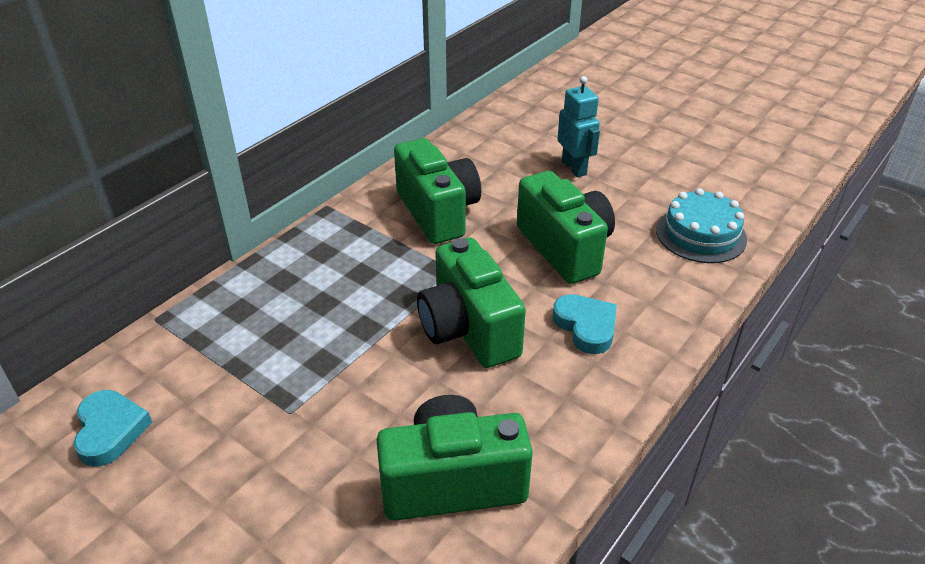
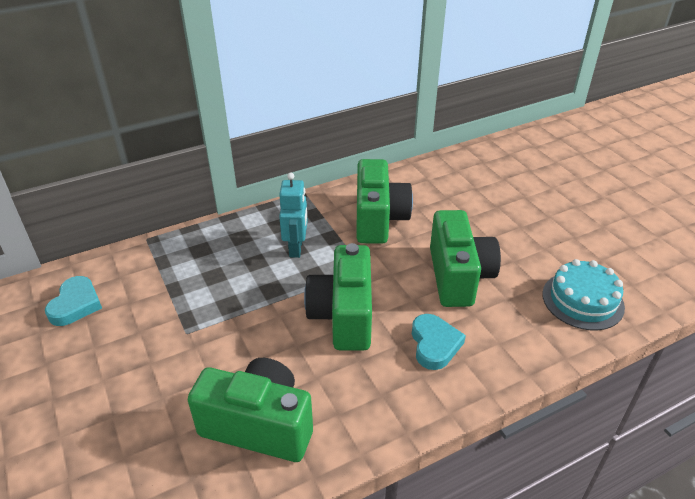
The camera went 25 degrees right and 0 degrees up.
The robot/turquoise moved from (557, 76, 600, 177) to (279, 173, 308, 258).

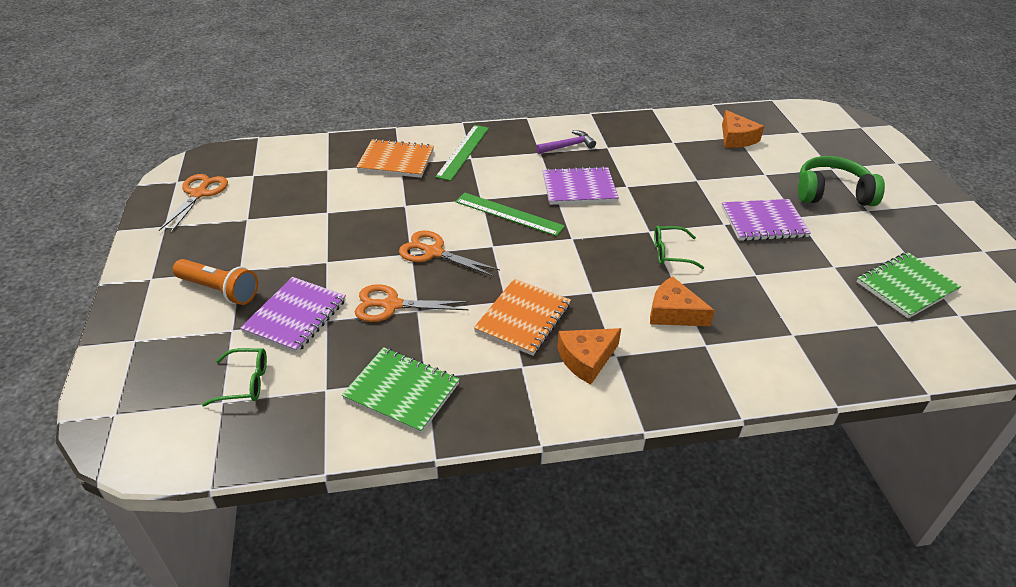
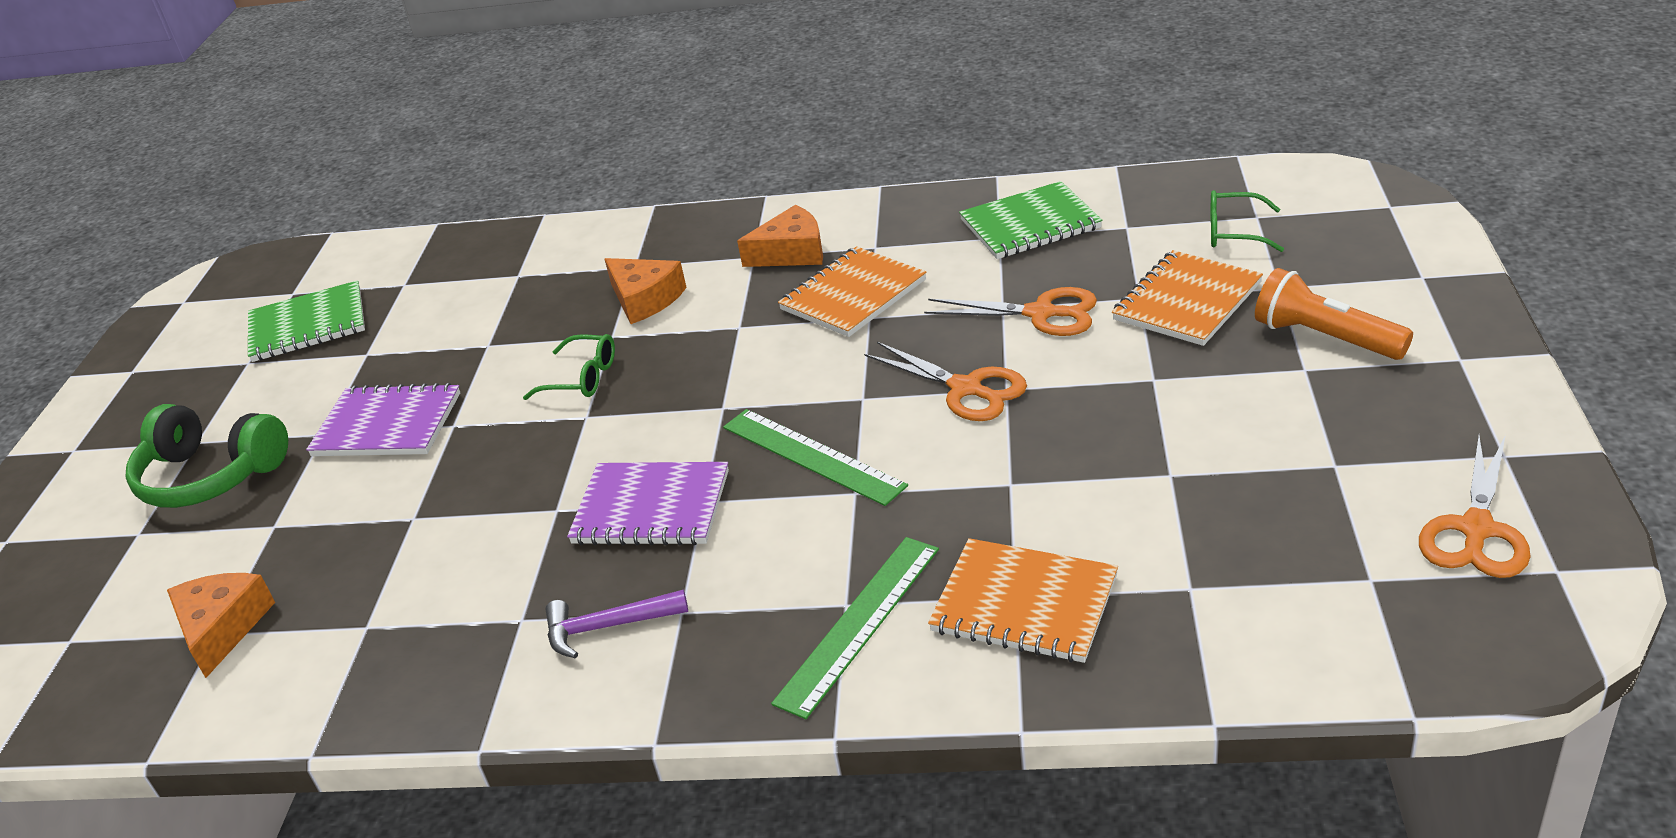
The camera went 160 degrees left and 5 degrees down.
The notebook/purple at (240, 277, 346, 353) became the notebook/orange at (1112, 250, 1263, 346).
The notebook/green at (342, 347, 460, 434) turned 60 degrees counterclockwise.

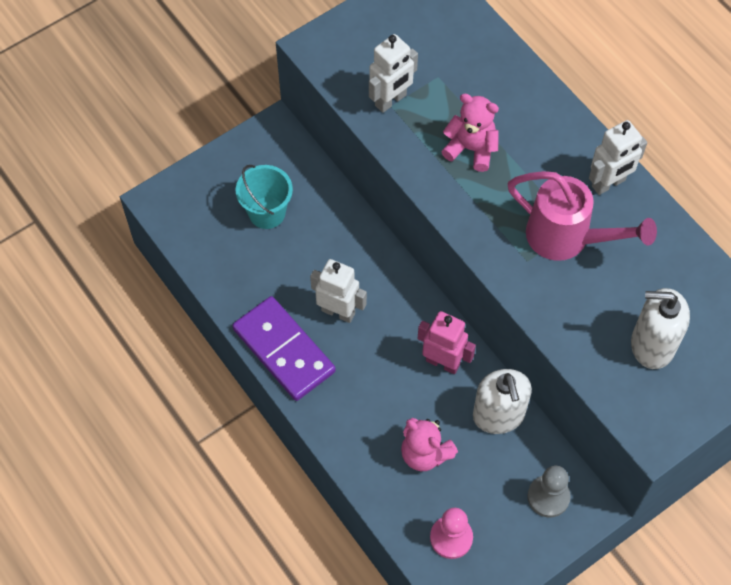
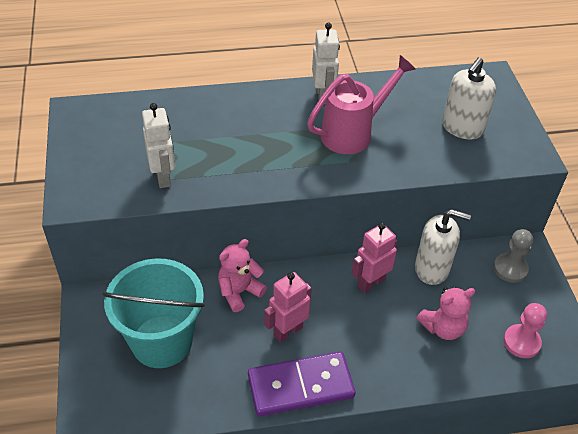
The camera went 65 degrees left and 15 degrees down.
The bucket/turquoise at (236, 165, 293, 229) changed to 1.71 times the size.
The robot/white at (310, 259, 367, 323) became the robot/pink at (264, 272, 312, 343).
The teddy bear/pink moved from (441, 94, 499, 172) to (218, 239, 267, 312).

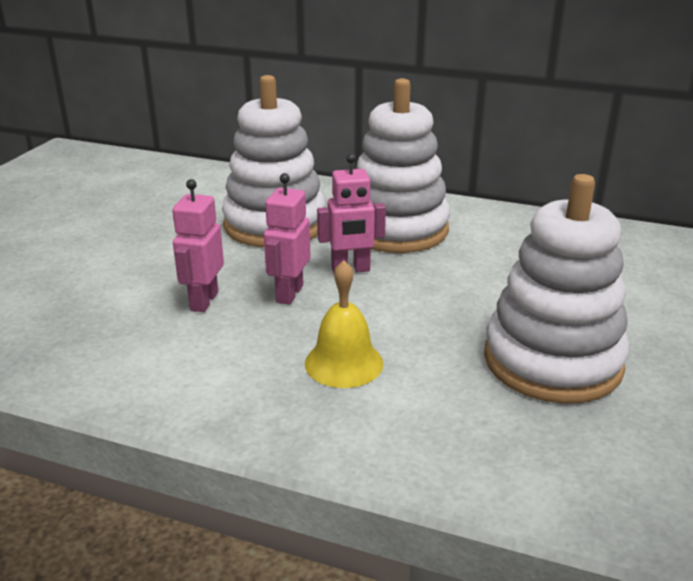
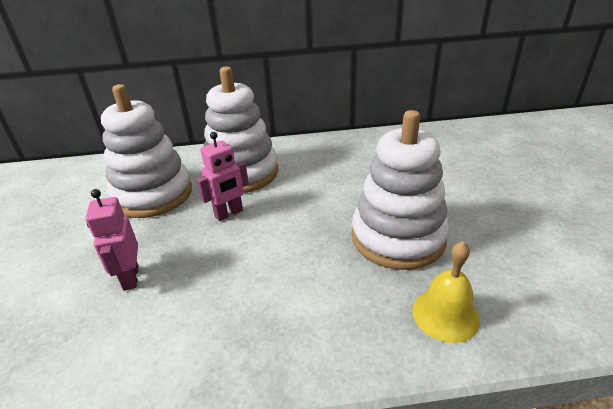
The camera went 25 degrees left and 5 degrees up.
The robot/pink at (264, 173, 310, 305) disappeared.
The bell/yellow moved from (305, 260, 383, 388) to (412, 241, 480, 343).

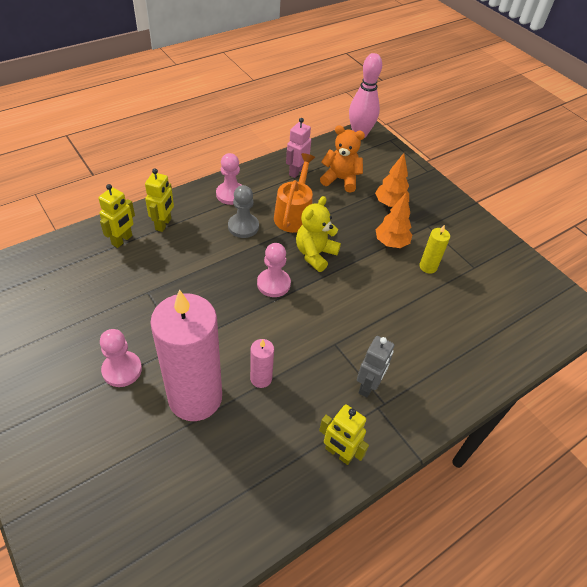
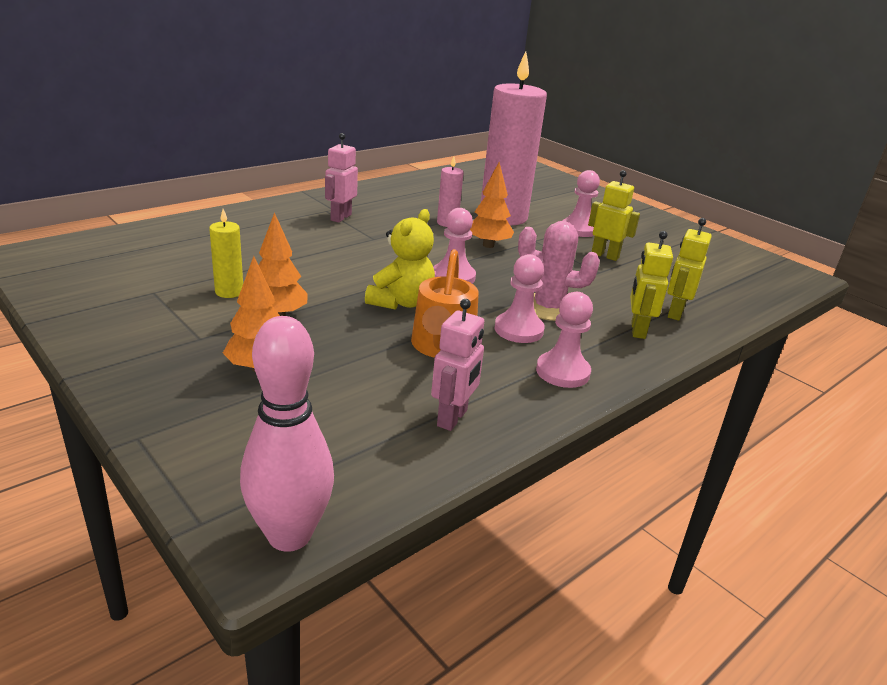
The camera went 175 degrees right and 20 degrees down.
The pawn/grey at (228, 185, 259, 238) became the pawn/pink at (495, 254, 545, 343).
The robot/yellow moved from (319, 405, 369, 465) to (588, 170, 640, 261).
The teddy bear/orange at (320, 125, 365, 192) disappeared.
The robot/grey at (357, 336, 394, 397) became the robot/pink at (325, 133, 358, 223).
The tree/orange at (470, 162, 514, 248) appeared.
The cactus/pink at (518, 221, 600, 321) appeared.

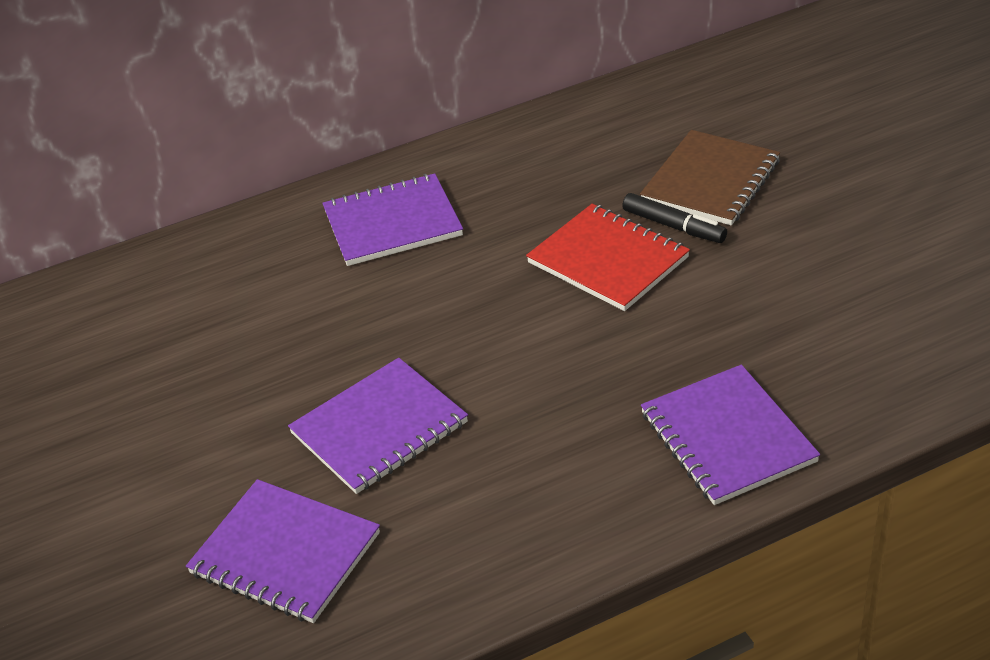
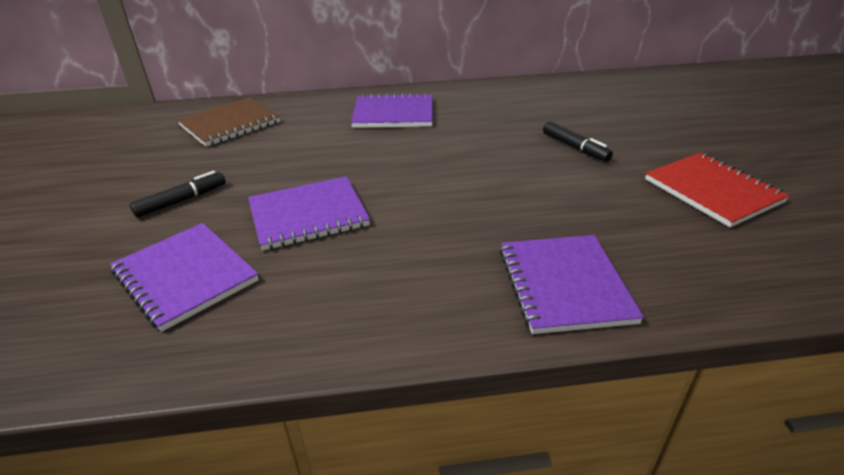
The camera went 15 degrees right and 5 degrees down.
The notebook/red moved from (526, 204, 690, 311) to (645, 152, 790, 227).
The notebook/brown moved from (640, 130, 780, 225) to (177, 97, 281, 147).
The marker/black at (130, 171, 226, 218) appeared.

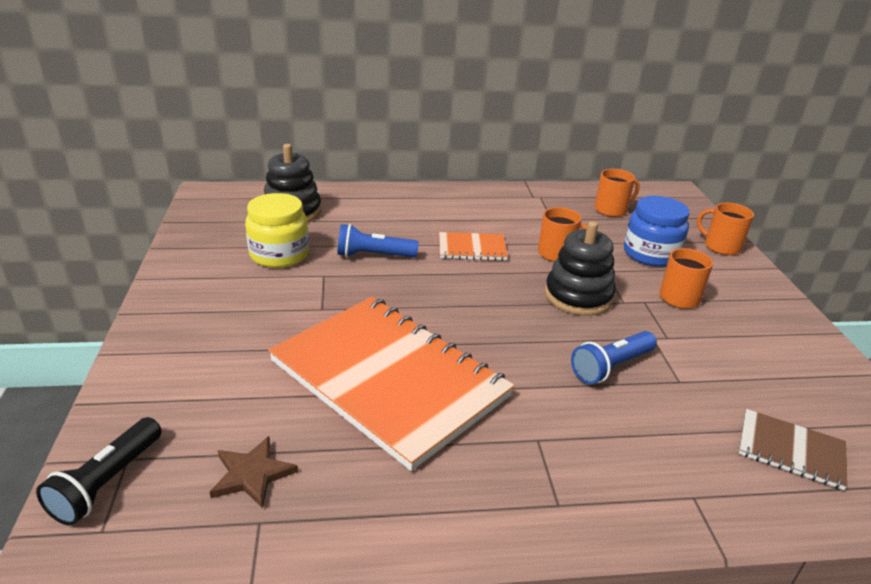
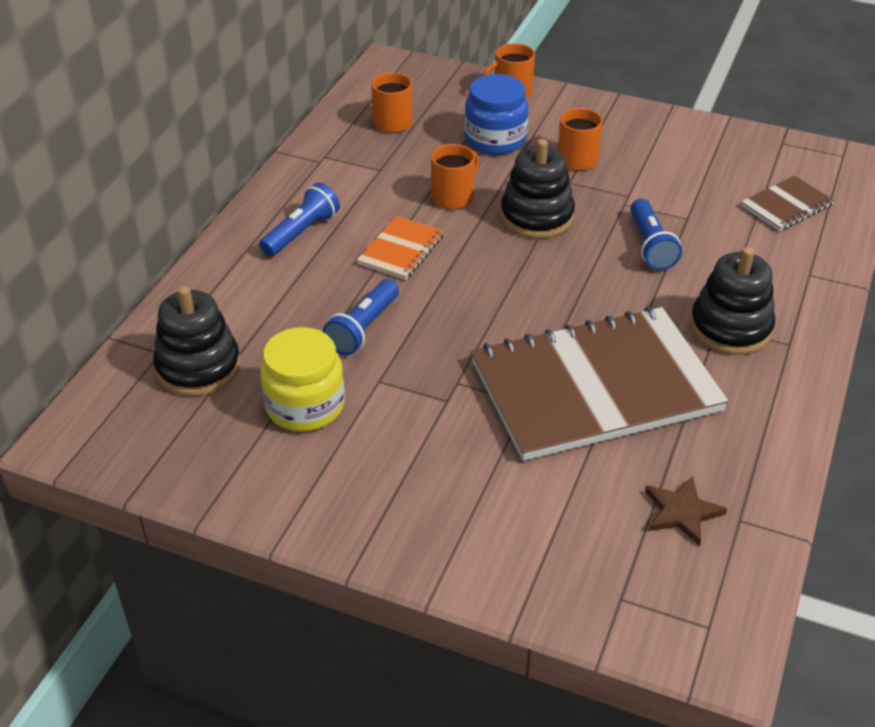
The camera went 60 degrees left and 10 degrees up.
The flashlight/black at (36, 417, 162, 526) disappeared.
The notebook/orange at (268, 297, 514, 471) became the notebook/brown at (471, 307, 728, 461).
The flashlight/blue at (259, 182, 340, 257) appeared.
The stacking toy/black at (690, 247, 775, 355) appeared.

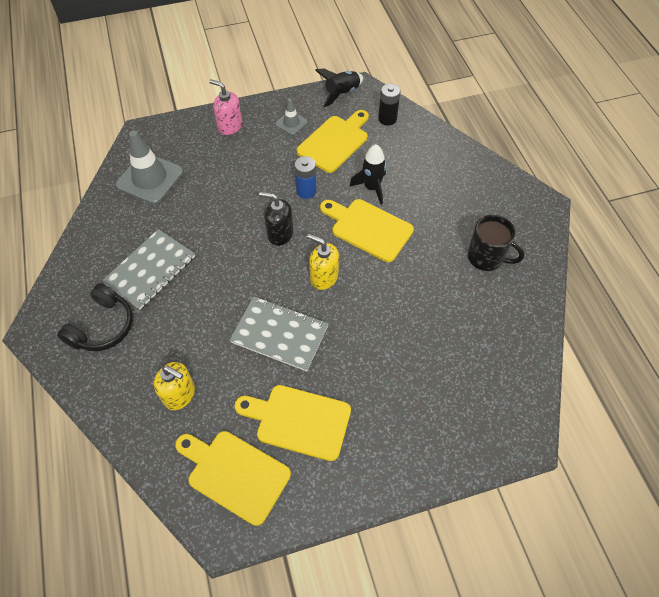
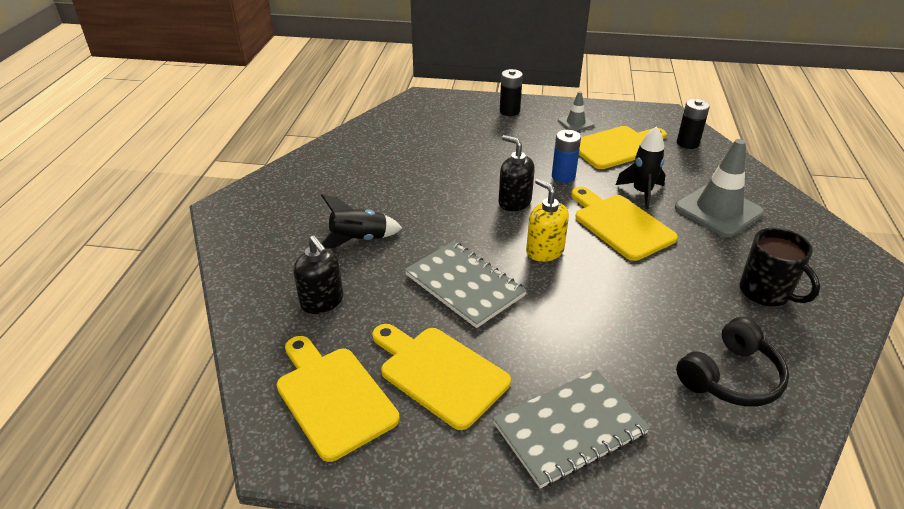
The camera went 25 degrees right and 20 degrees down.
The headphones/black moved from (57, 283, 133, 351) to (676, 317, 789, 407).
The notebook/grey moved from (102, 229, 195, 310) to (493, 370, 650, 489).
The traffic cone/grey moved from (116, 130, 183, 204) to (675, 139, 764, 237).
The soap dispenser/yellow at (154, 362, 195, 410) became the soap dispenser/black at (293, 236, 343, 314).
The soap dispenser/pink at (209, 79, 242, 135) was replaced by the battery/black at (500, 69, 523, 116).
The rocket/black moved from (315, 69, 363, 107) to (321, 194, 402, 249).

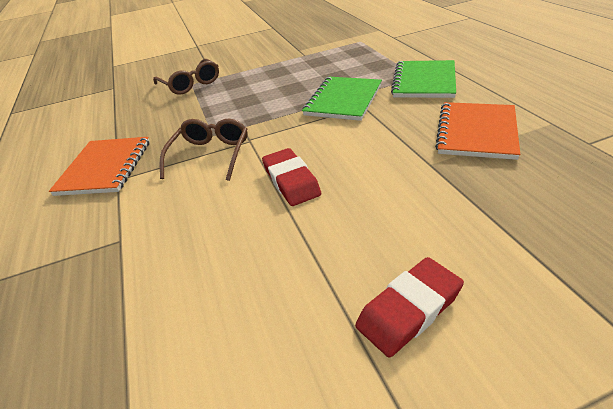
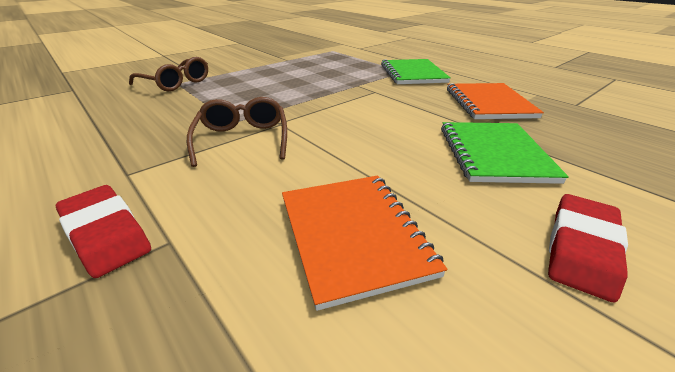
The camera went 25 degrees left and 5 degrees down.
The notebook/orange moved from (49, 137, 149, 196) to (282, 176, 447, 311).
The eraser/red moved from (262, 148, 321, 206) to (56, 185, 151, 278).
The notebook/green moved from (302, 77, 382, 121) to (441, 122, 569, 184).

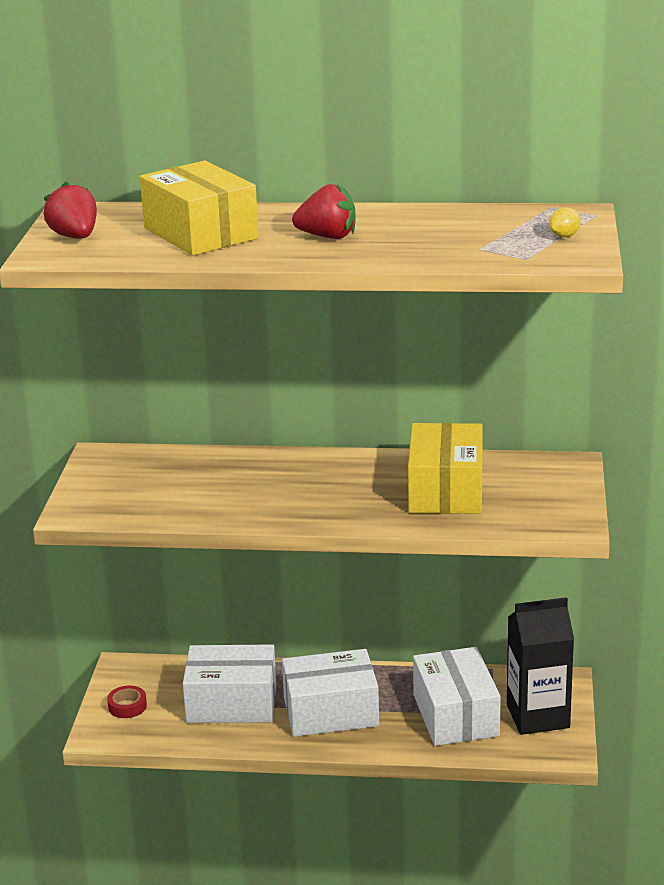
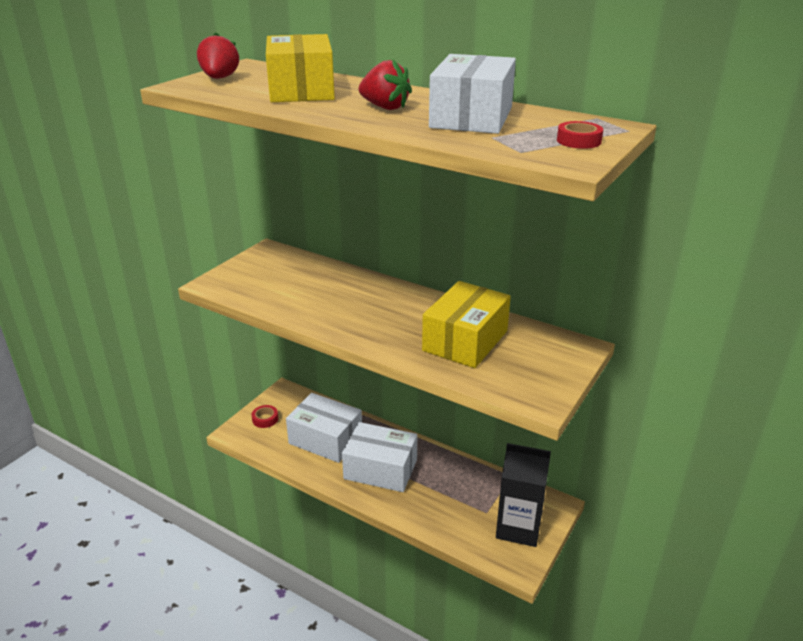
The camera went 25 degrees right and 5 degrees up.
The box/white moved from (413, 647, 501, 746) to (429, 54, 516, 134).
The lemon/yellow at (549, 207, 581, 238) was replaced by the tape/red at (557, 121, 603, 149).

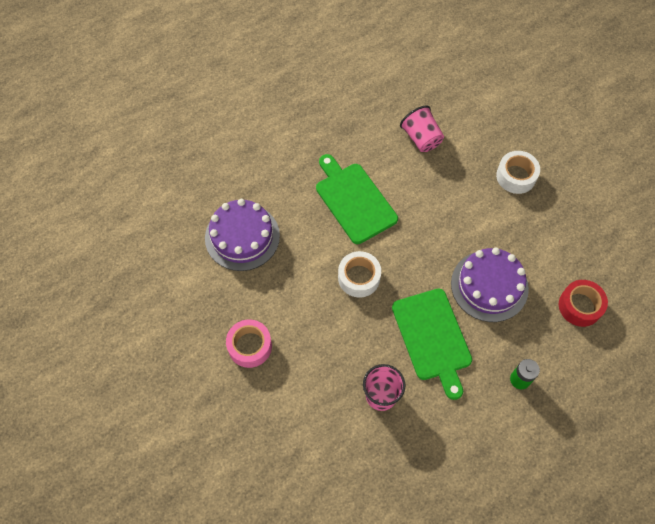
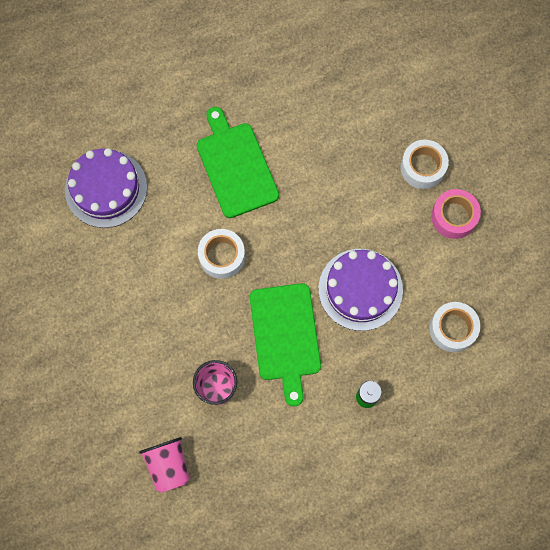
The camera went 10 degrees right and 10 degrees up.
The tape/pink moved from (226, 319, 272, 368) to (431, 189, 481, 239).
The cup/pink moved from (400, 105, 444, 152) to (139, 437, 190, 493).
The tape/red at (559, 280, 608, 327) became the tape/white at (429, 302, 480, 352).

